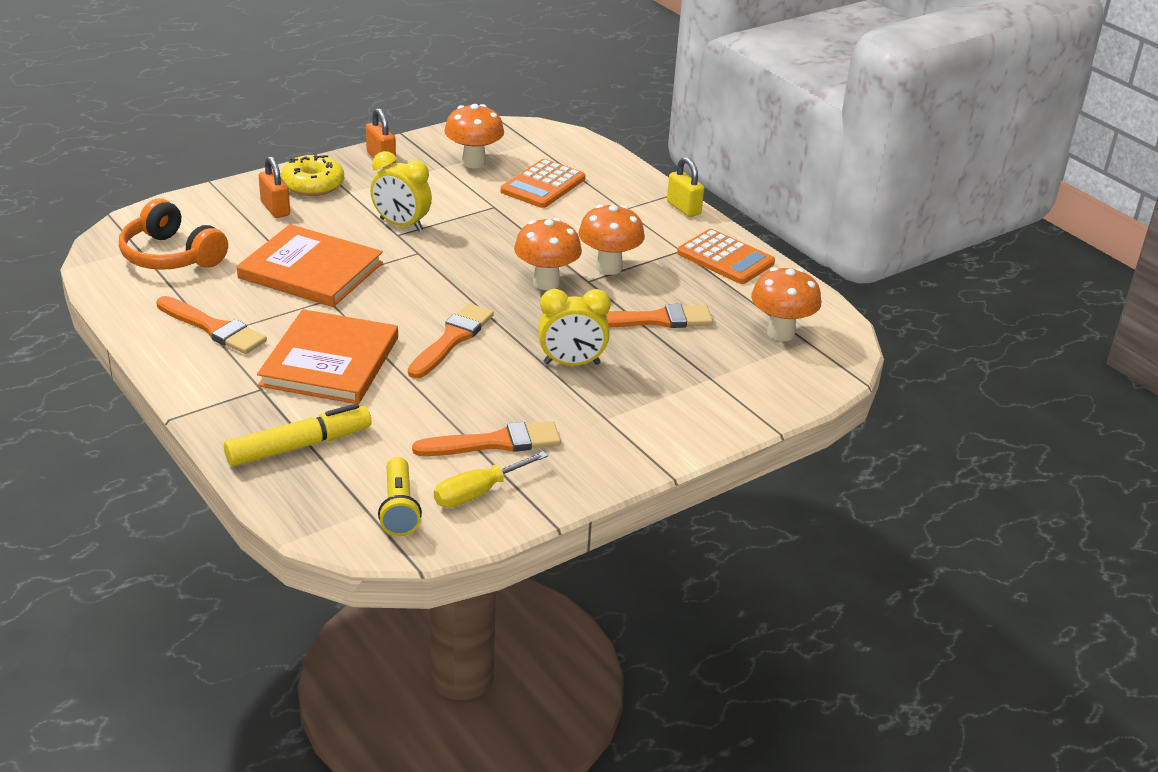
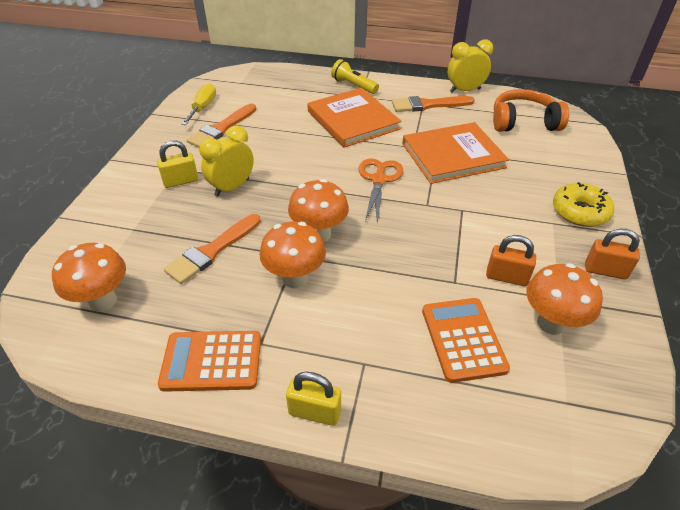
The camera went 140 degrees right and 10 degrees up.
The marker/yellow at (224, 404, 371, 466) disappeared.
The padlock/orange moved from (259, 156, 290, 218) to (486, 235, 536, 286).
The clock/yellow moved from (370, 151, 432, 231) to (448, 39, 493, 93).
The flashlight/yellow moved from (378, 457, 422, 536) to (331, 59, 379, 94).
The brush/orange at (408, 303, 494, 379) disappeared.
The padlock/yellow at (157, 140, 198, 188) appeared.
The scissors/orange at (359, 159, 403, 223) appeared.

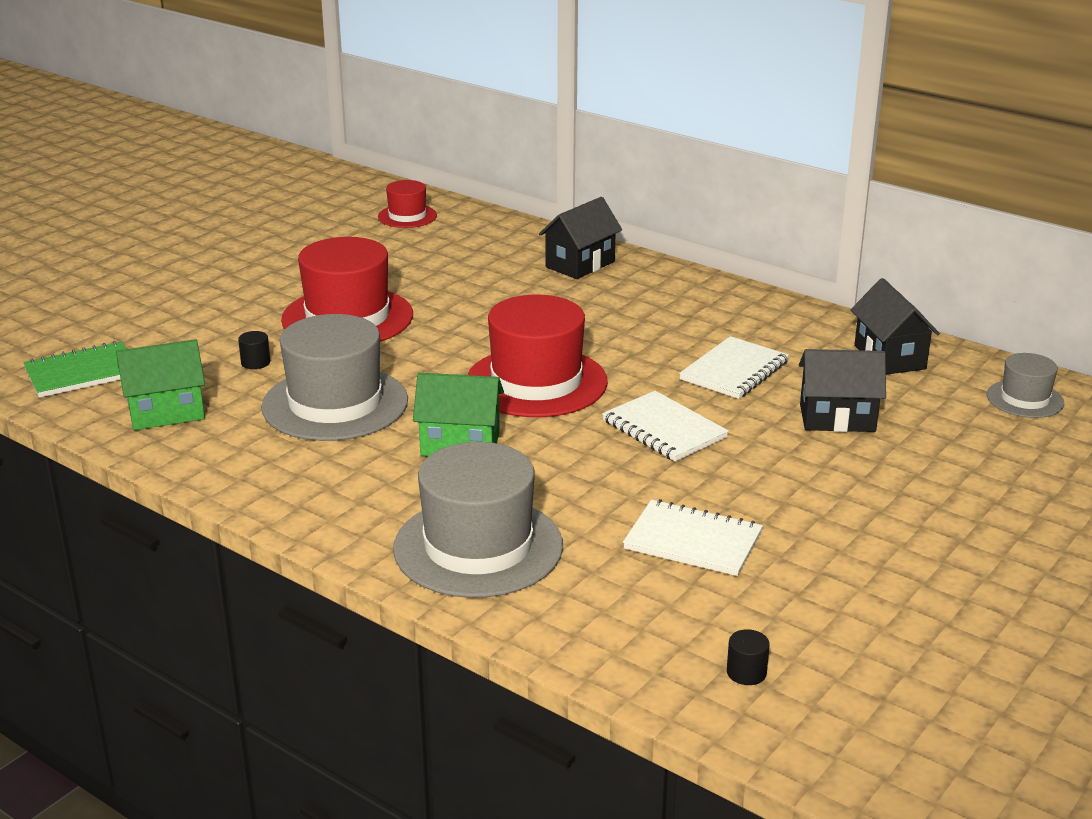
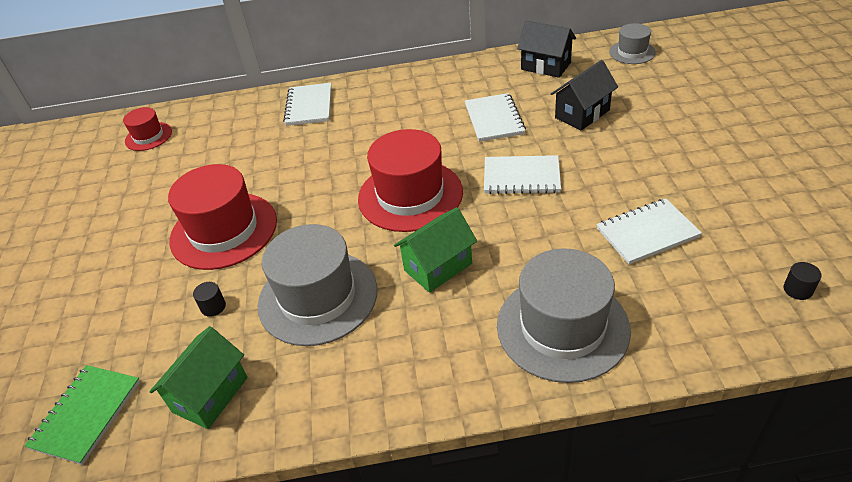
The camera went 40 degrees left and 15 degrees up.
The house/black at (539, 197, 622, 279) was replaced by the notebook/white at (283, 83, 332, 126).

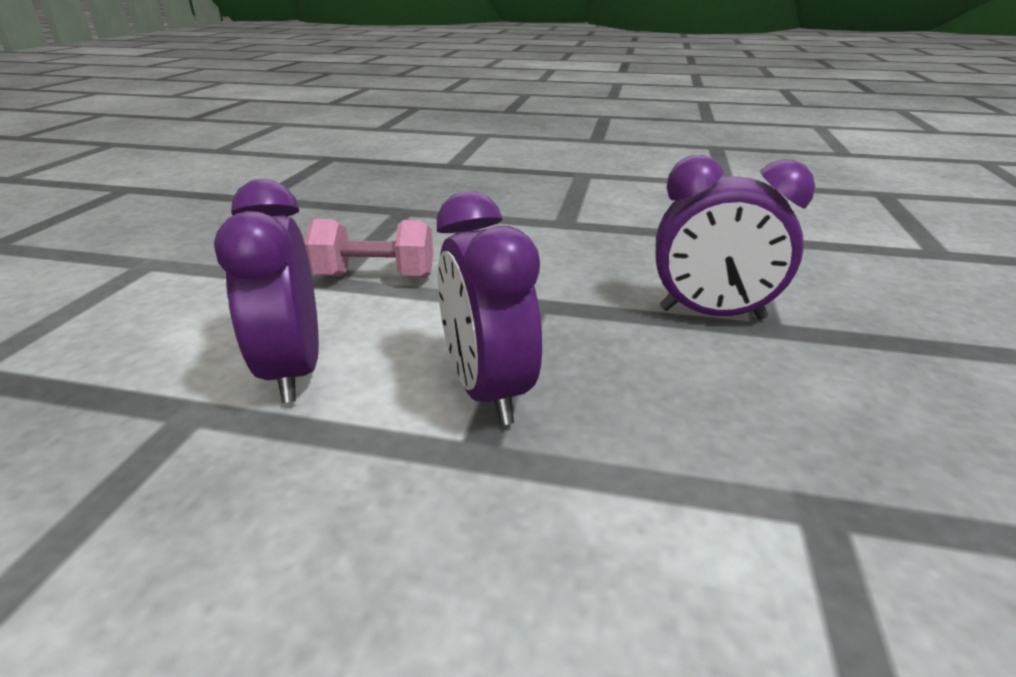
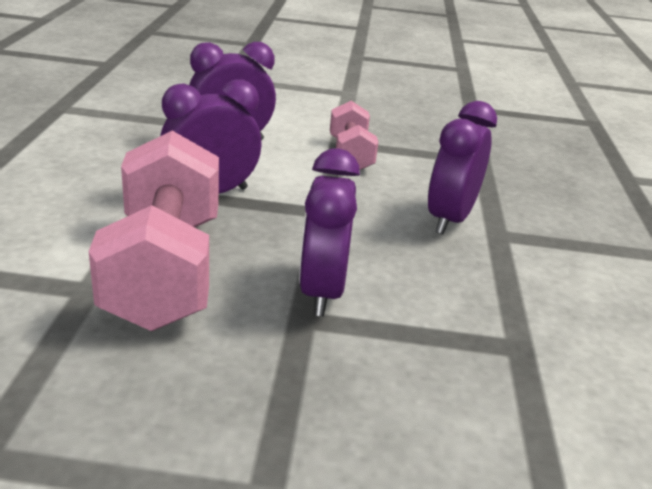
The camera went 80 degrees right and 0 degrees up.
The dumbbell/pink at (89, 131, 219, 331) appeared.
The clock/purple at (428, 101, 497, 234) appeared.

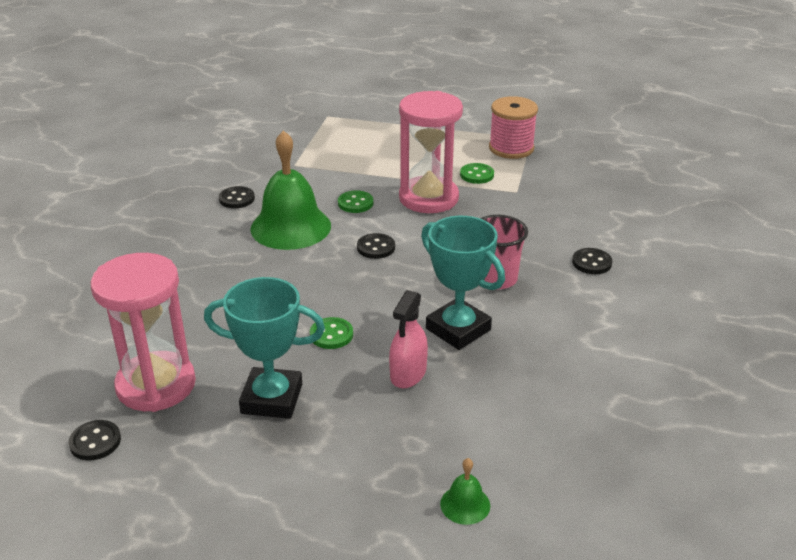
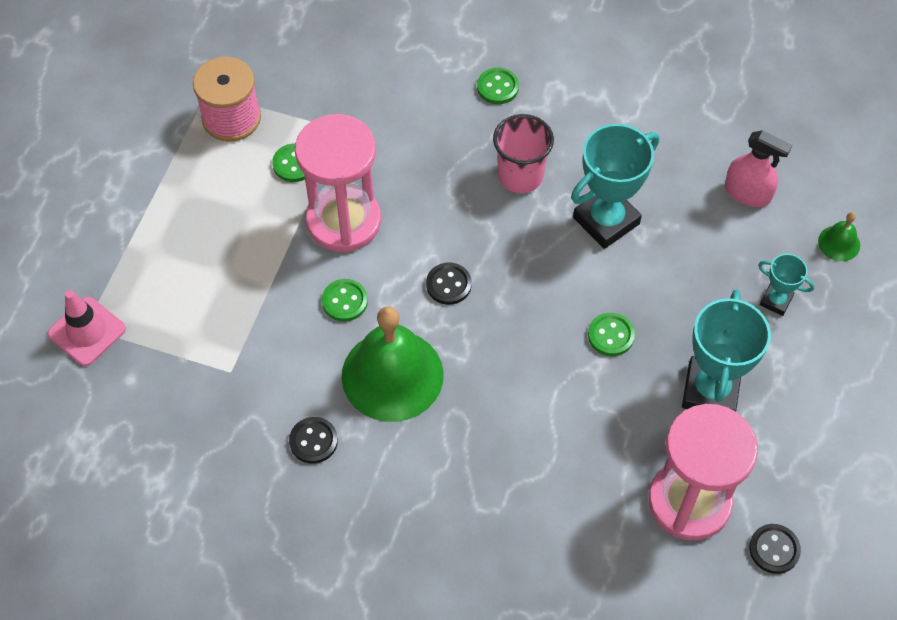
The camera went 85 degrees left and 25 degrees up.
The spray bottle/pink moved from (389, 290, 428, 388) to (725, 130, 792, 207).
The button/black at (572, 248, 612, 274) became the button/green at (477, 68, 519, 104).
The traffic cone/pink at (47, 290, 126, 366) appeared.
The trophy/turquoise at (758, 254, 814, 316) appeared.

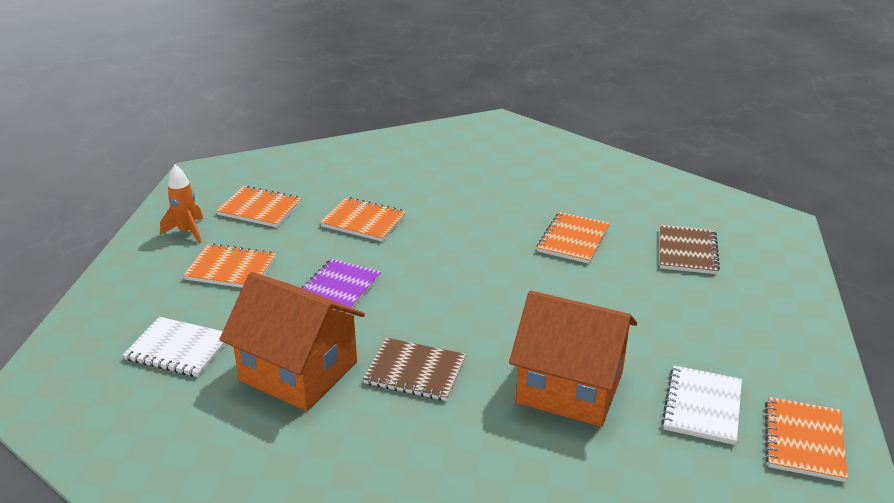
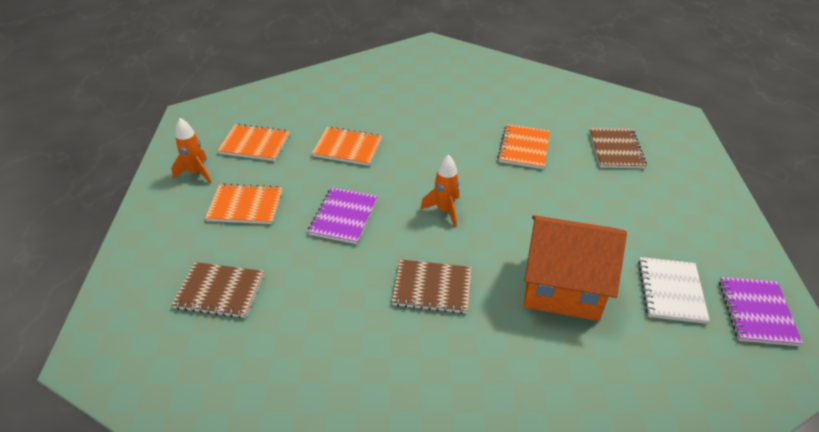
The camera went 10 degrees left and 10 degrees up.
The notebook/white at (123, 317, 226, 377) became the notebook/brown at (172, 262, 264, 318).
The house/orange at (219, 272, 365, 411) disappeared.
The notebook/orange at (765, 397, 848, 482) became the notebook/purple at (719, 277, 803, 346).
The rocket/orange at (420, 155, 459, 227) appeared.

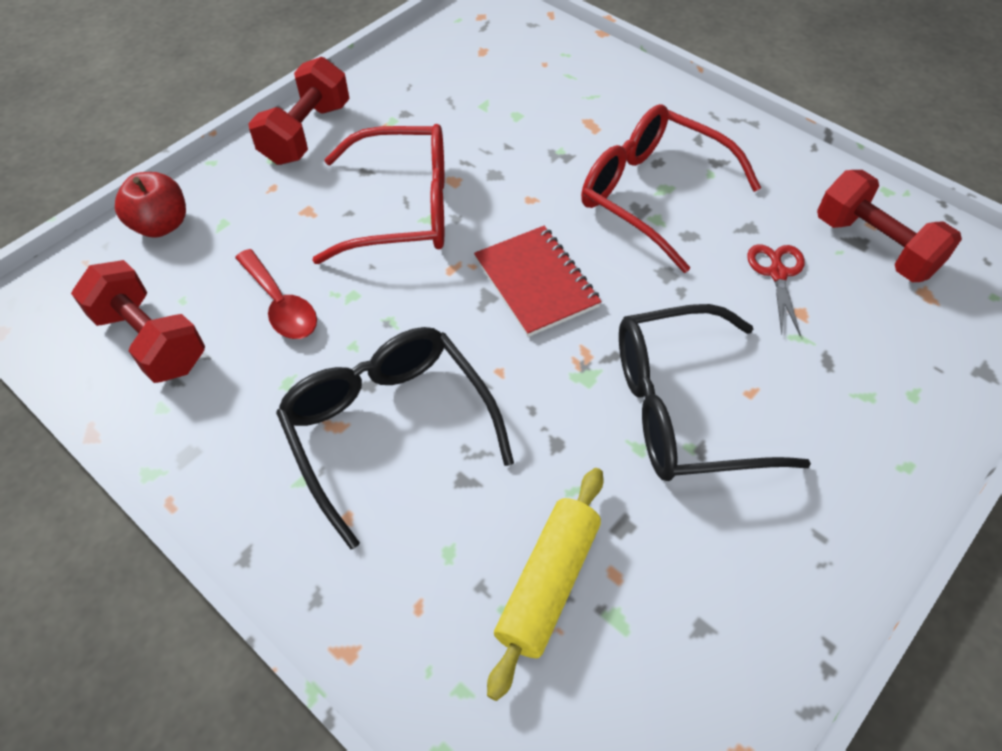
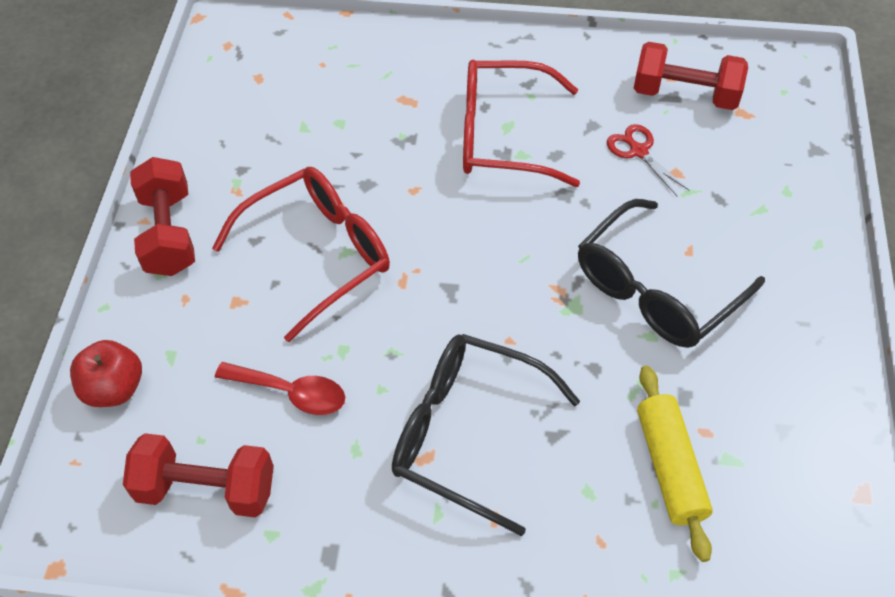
The camera went 35 degrees left and 0 degrees up.
The notebook/red at (474, 226, 602, 337) disappeared.

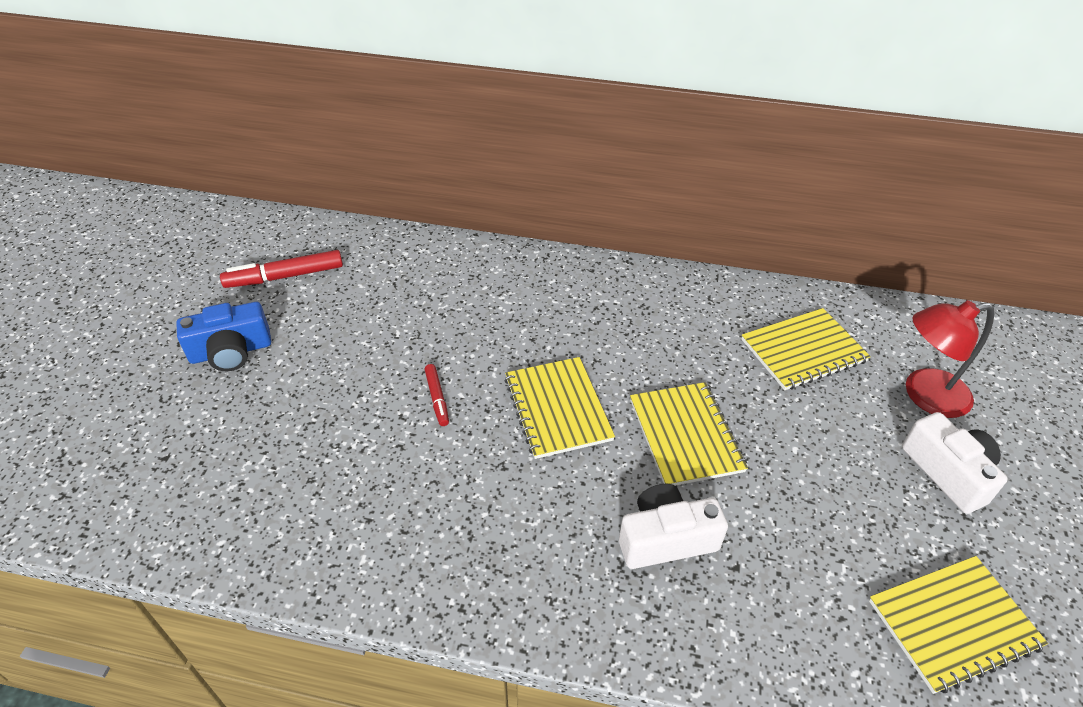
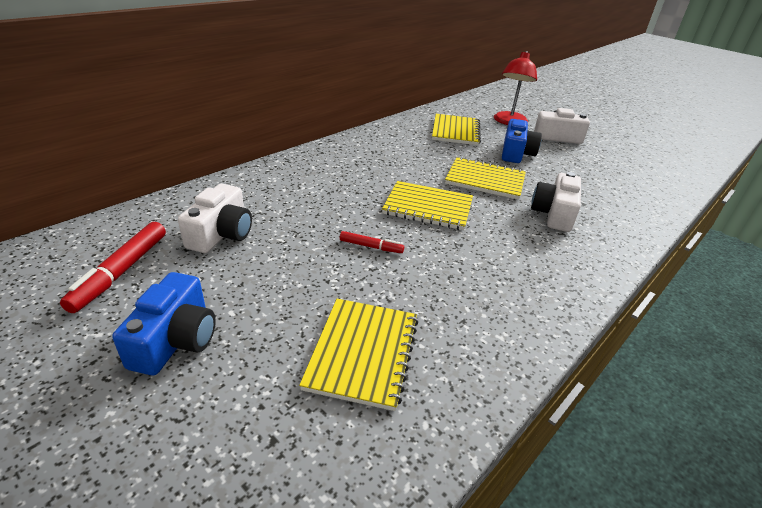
The camera went 60 degrees left and 10 degrees down.
The notebook/yellow moved from (869, 556, 1048, 694) to (299, 299, 418, 411).
The camera/white at (178, 184, 252, 253) appeared.
The camera/blue at (502, 119, 542, 163) appeared.

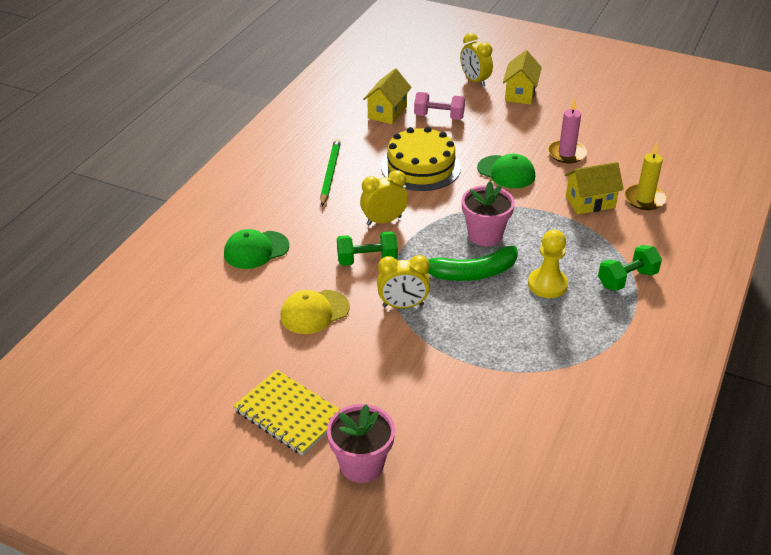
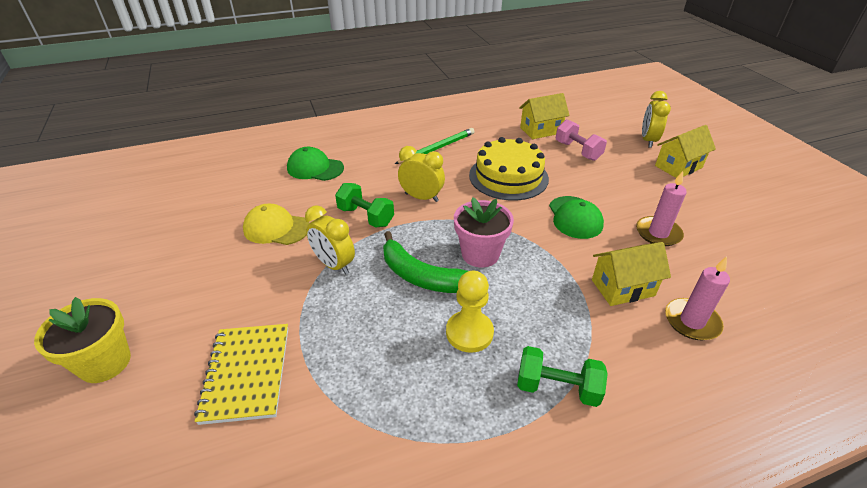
The camera went 45 degrees right and 0 degrees up.
The notebook/yellow moved from (233, 370, 340, 456) to (194, 324, 288, 425).
The flower pot/pink at (327, 404, 395, 483) became the flower pot/yellow at (34, 297, 131, 383).
The house/yellow at (565, 162, 624, 214) turned 45 degrees counterclockwise.
The candle/yellow at (624, 143, 666, 210) became the candle/pink at (665, 256, 730, 340).

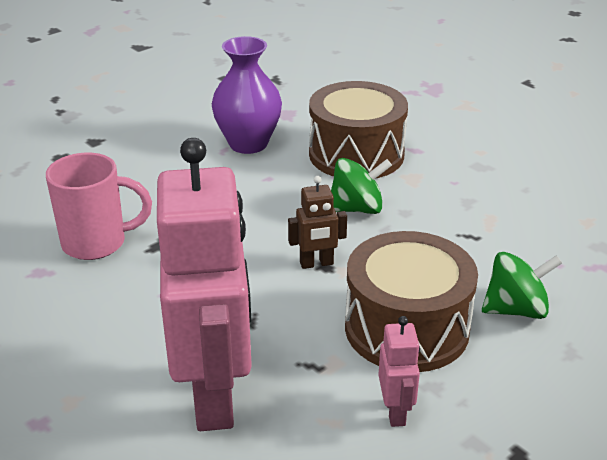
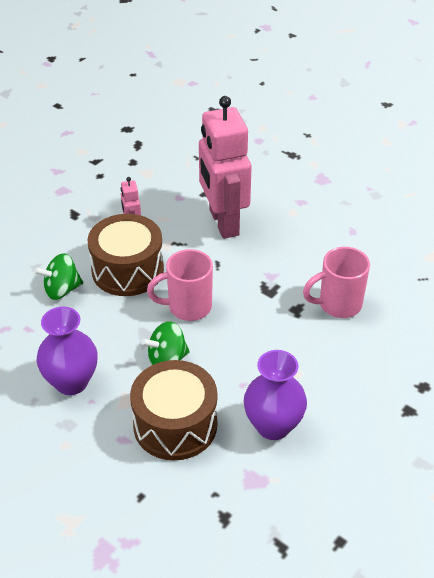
The camera went 170 degrees right and 10 degrees up.
The robot/brown at (288, 176, 347, 269) was replaced by the mug/pink at (147, 249, 213, 321).
The vase/purple at (36, 307, 98, 395) appeared.

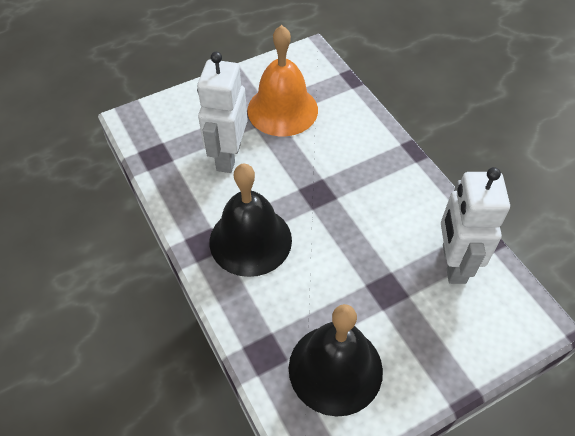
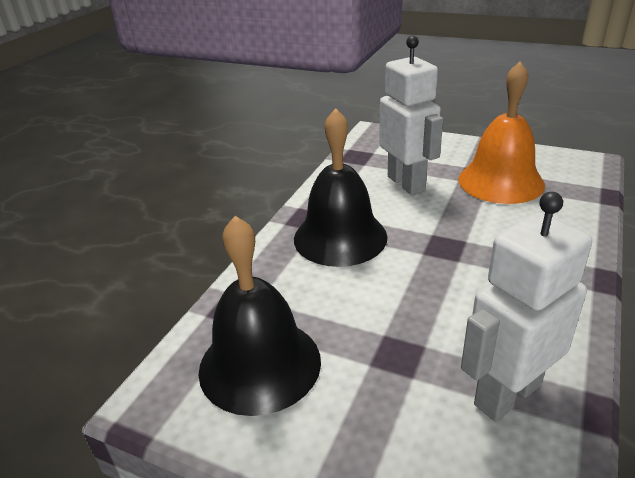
The camera went 55 degrees right and 20 degrees down.
The robot/white at (197, 52, 248, 173) turned 90 degrees clockwise.

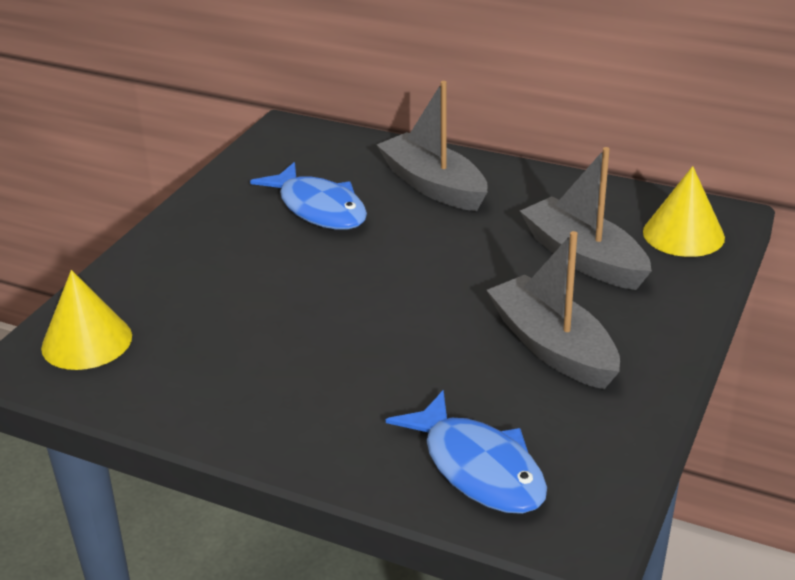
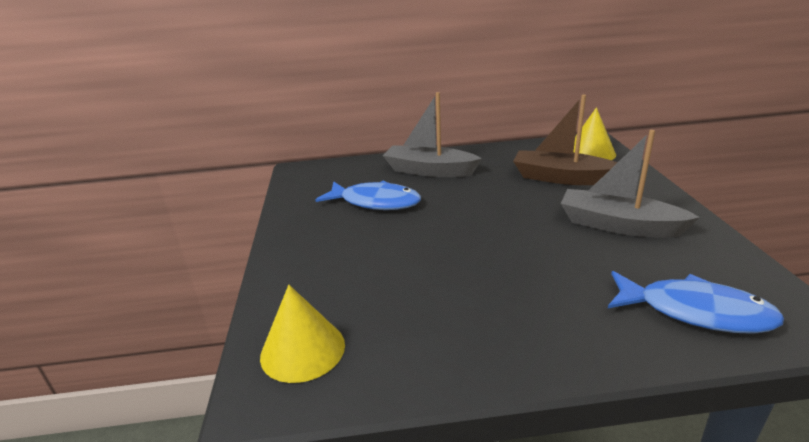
The camera went 30 degrees left and 5 degrees down.
The boat/grey at (520, 147, 652, 290) became the boat/brown at (513, 95, 618, 185).

